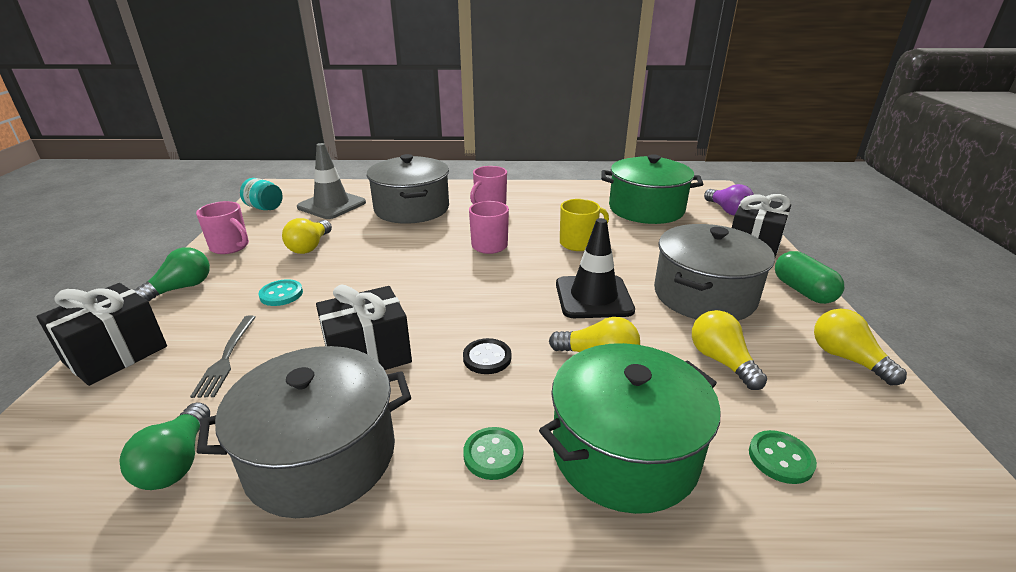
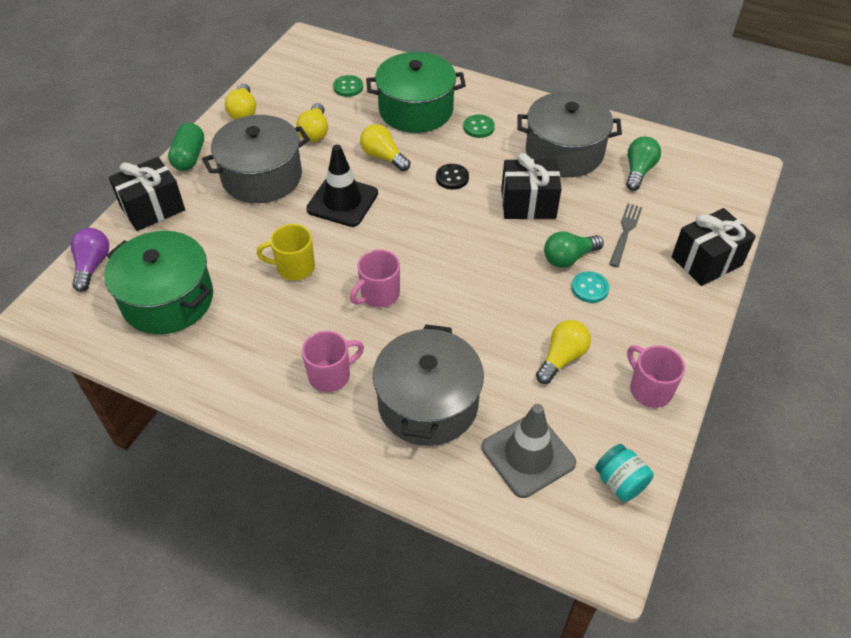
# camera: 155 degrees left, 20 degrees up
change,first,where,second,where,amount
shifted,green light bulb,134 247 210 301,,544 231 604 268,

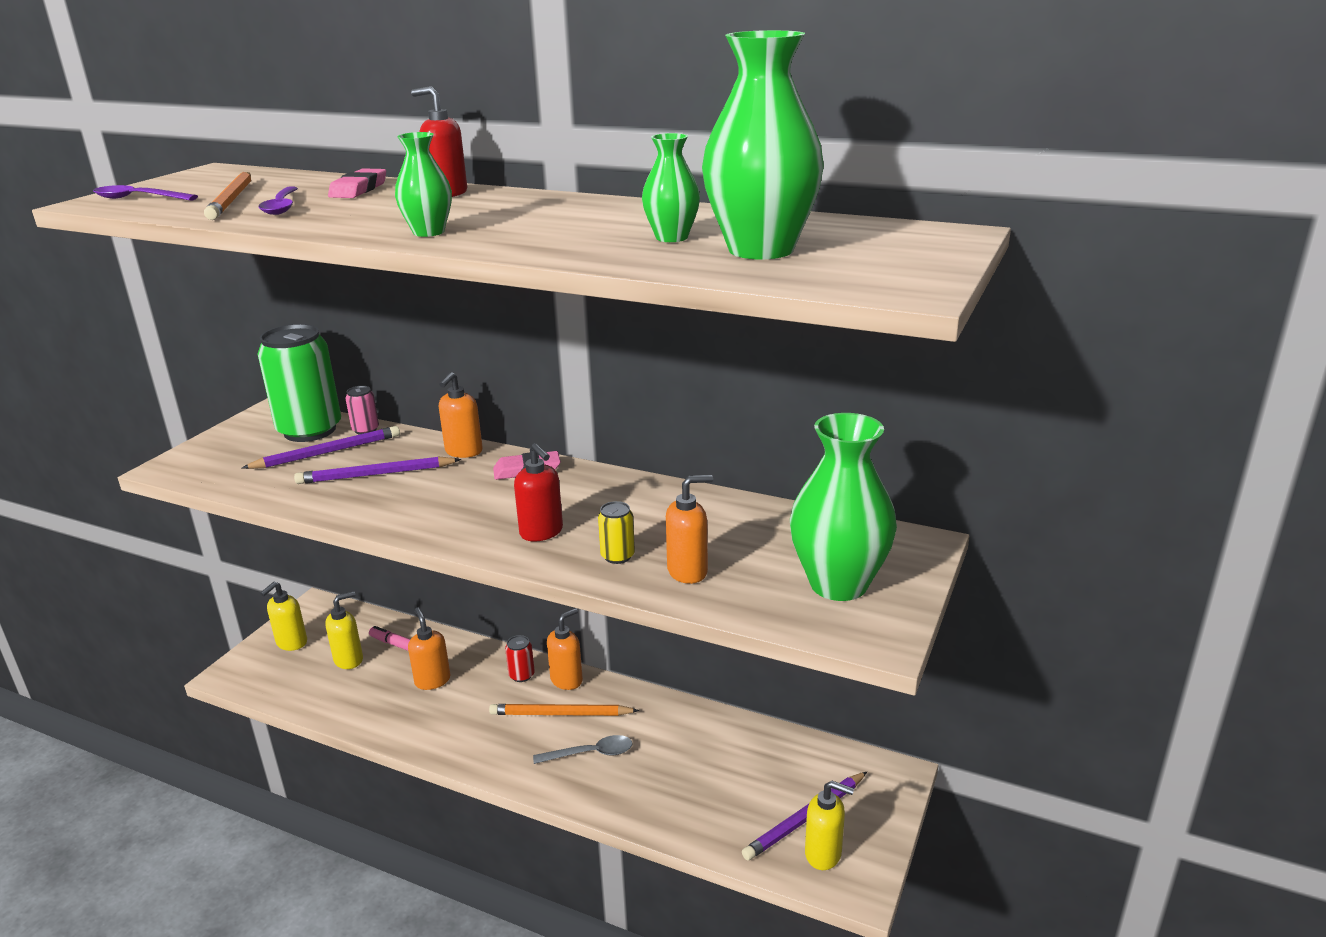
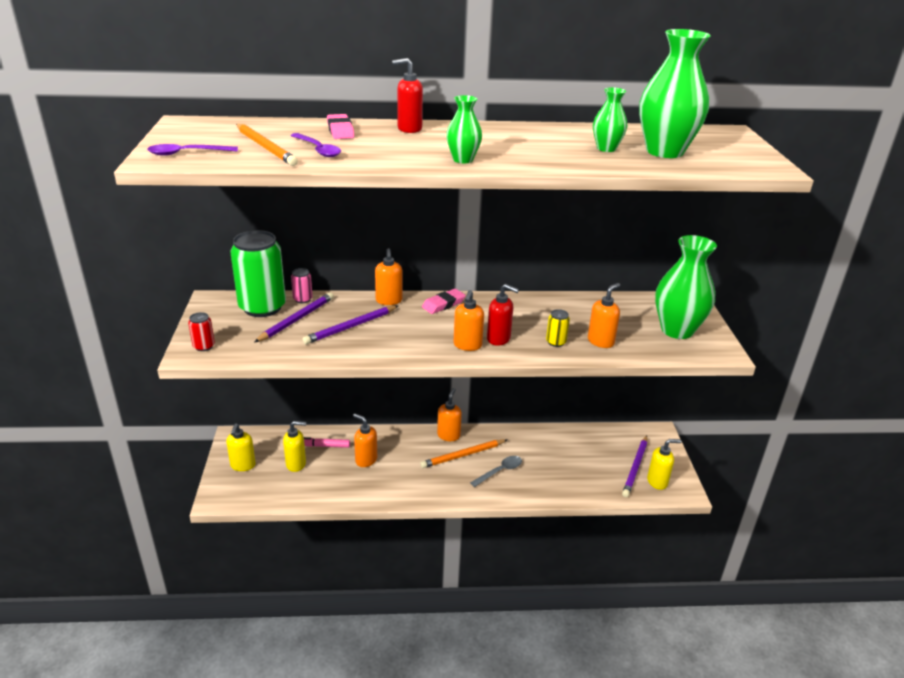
# camera: 30 degrees left, 5 degrees up
change,first,where,second,where,amount
rotated,yellow soap dispenser,325 591 363 669,,283 421 306 472,60 degrees clockwise
shifted,red can,505 635 535 682,,188 312 215 351,
new,,,orange soap dispenser,454 290 484 351,

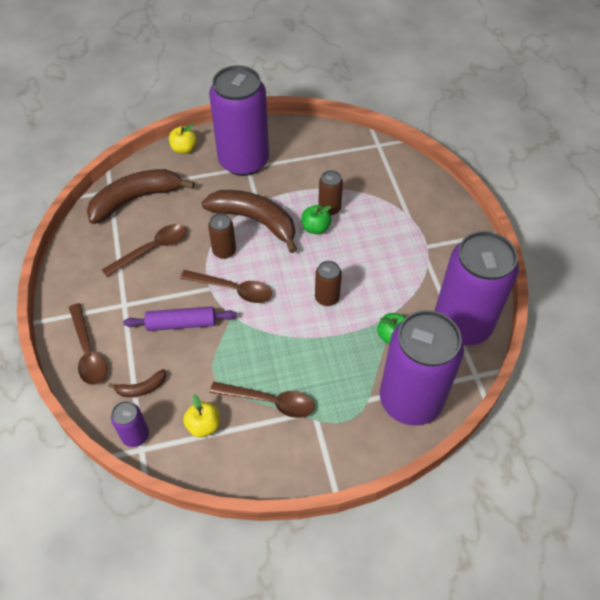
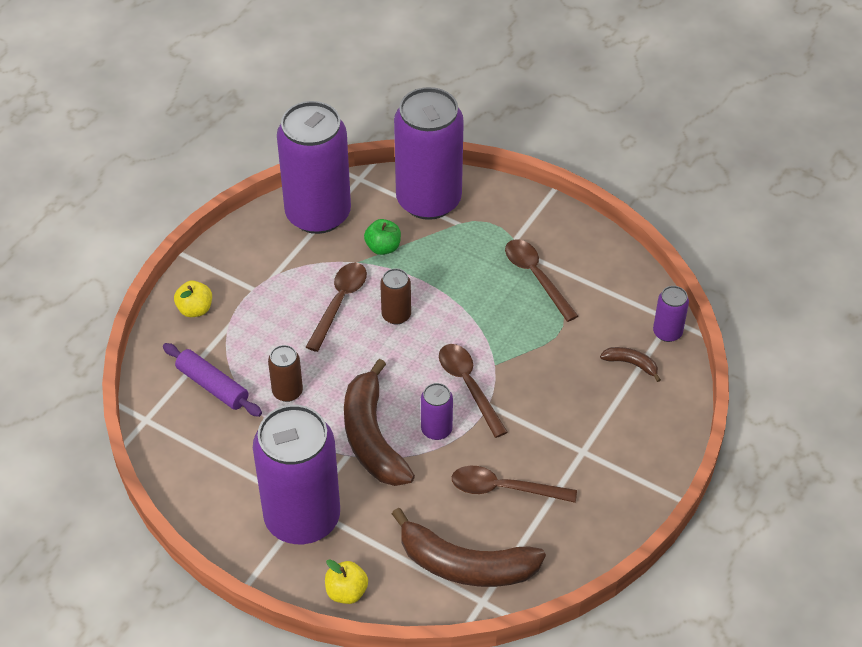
# camera: 135 degrees left, 5 degrees down
change,first,where,second,where,amount
shifted,brown spoon,69 303 107 385,,306 263 367 352,
shifted,purple rolling pin,123 307 237 331,,163 343 262 417,
shifted,yellow apple,183 395 220 437,,174 281 212 317,
repainted,brown can,208 213 236 259,purple can,421 383 453 440,
gone,green apple,302 205 332 234,,,

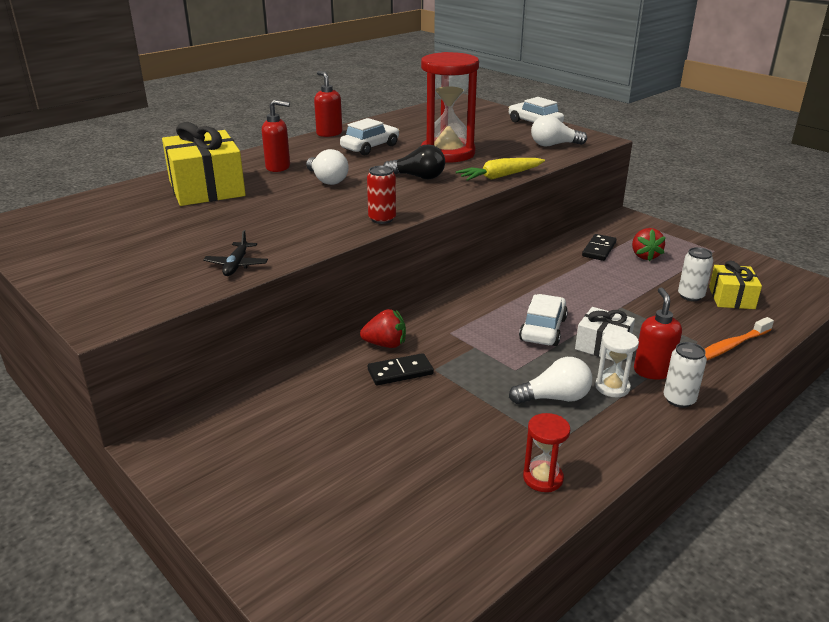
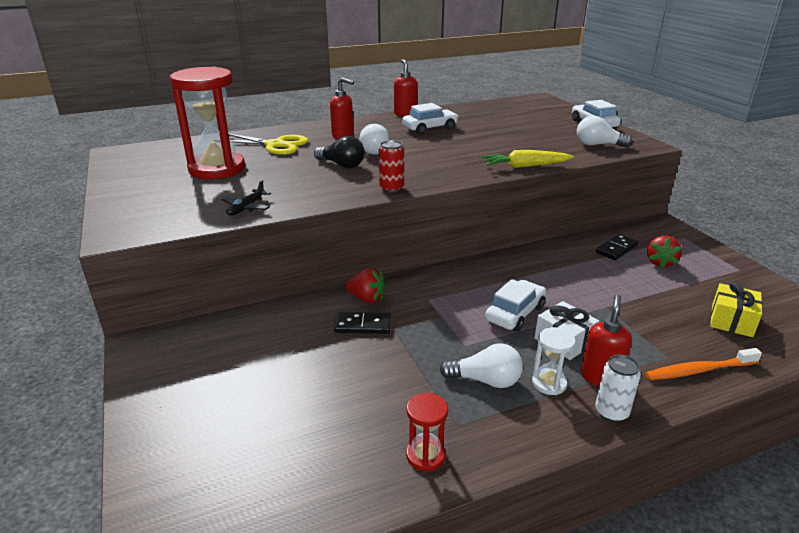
# camera: 20 degrees right, 0 degrees up
change,first,where,second,where,amount
swapped,yellow gift,162 122 246 206,yellow scissors,229 134 308 155,
shifted,black light bulb,383 144 445 179,,314 136 364 168,
shifted,red hourglass,421 52 479 162,,170 67 245 179,
gone,white can,678 247 713 301,,,

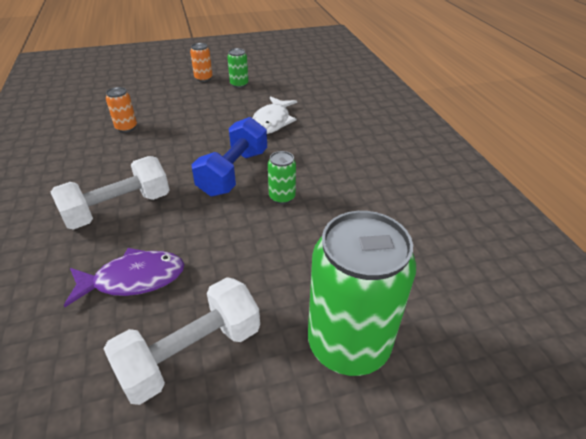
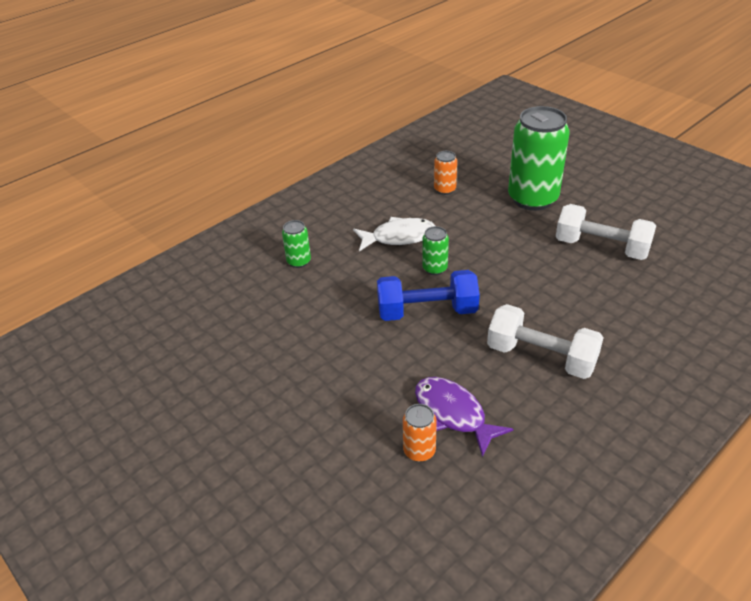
# camera: 115 degrees left, 0 degrees up
change,first,where,second,where,amount
shifted,purple fish,64 248 185 307,,415 377 513 457,
shifted,orange can,190 43 213 82,,434 151 457 195,
shifted,green can,227 48 249 88,,282 220 311 268,
shifted,white fish,252 96 297 134,,353 217 435 251,

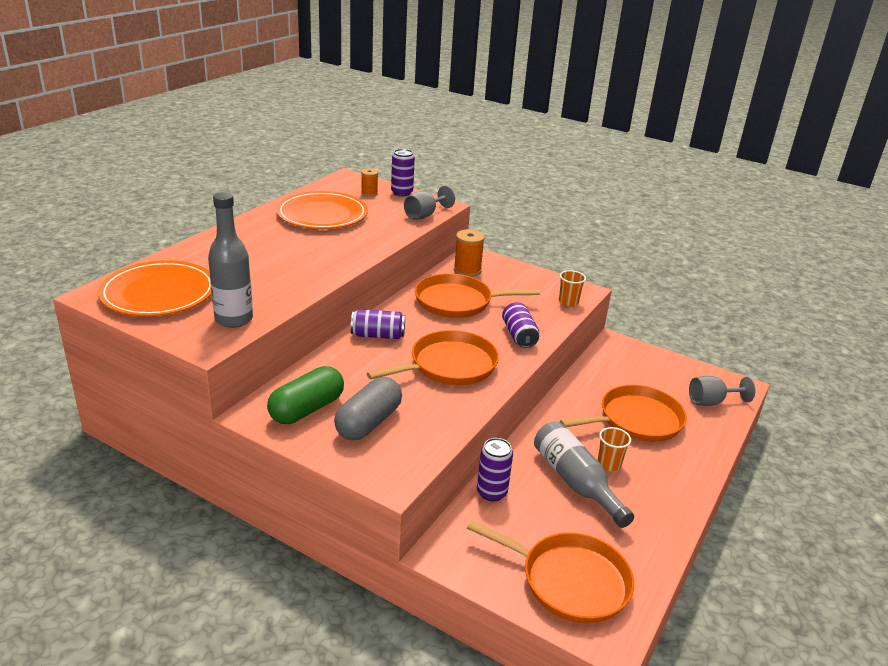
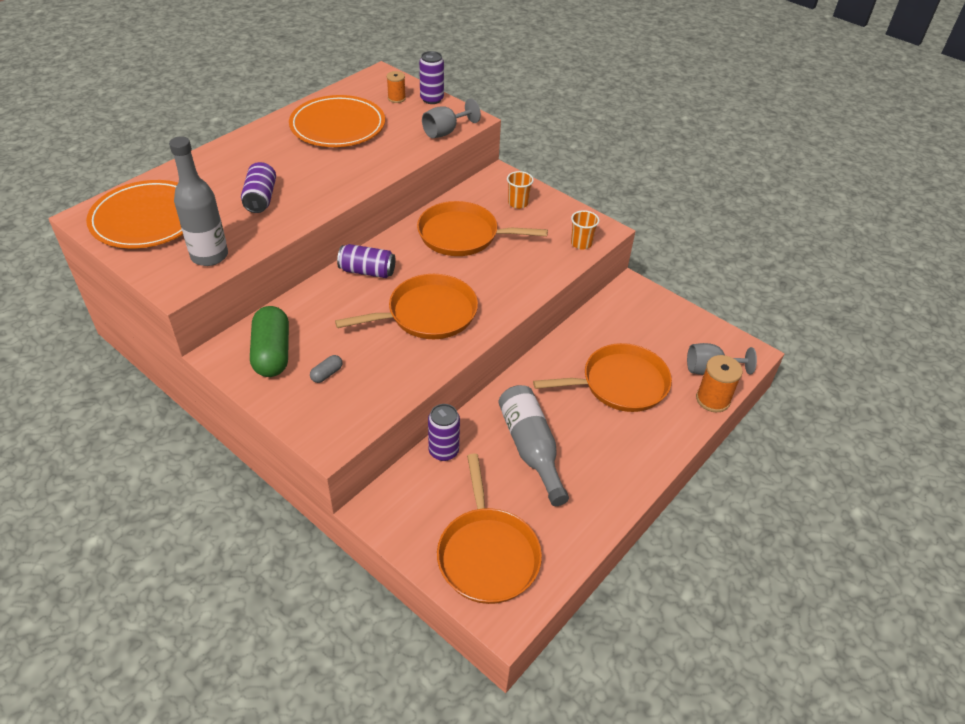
# camera: 10 degrees right, 15 degrees up
change,first,where,second,where,amount
rotated,green capsule,267 366 344 424,,250 306 289 377,60 degrees counterclockwise
scaled,grey capsule,334 377 402 440,,310 355 342 383,x0.44
shifted,orange spool,454 229 485 277,,696 355 743 412,
rotated,orange pan,467 520 634 623,,437 453 542 604,45 degrees clockwise
shifted,purple can,502 302 539 348,,241 162 276 213,
shifted,orange cup,598 427 631 471,,507 171 534 209,

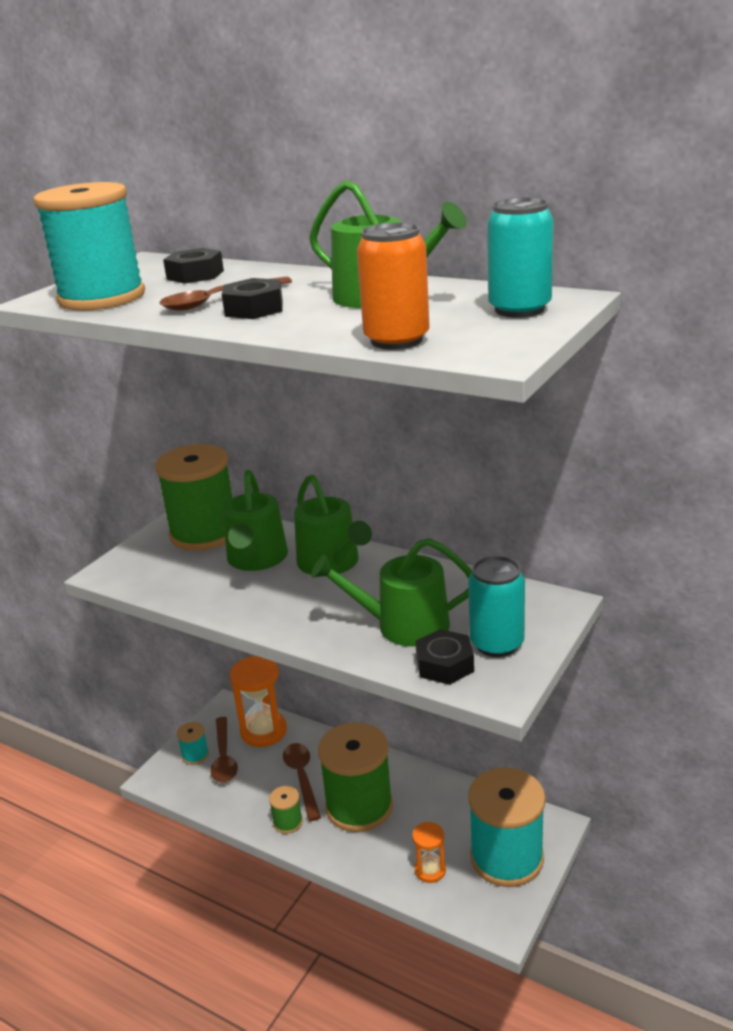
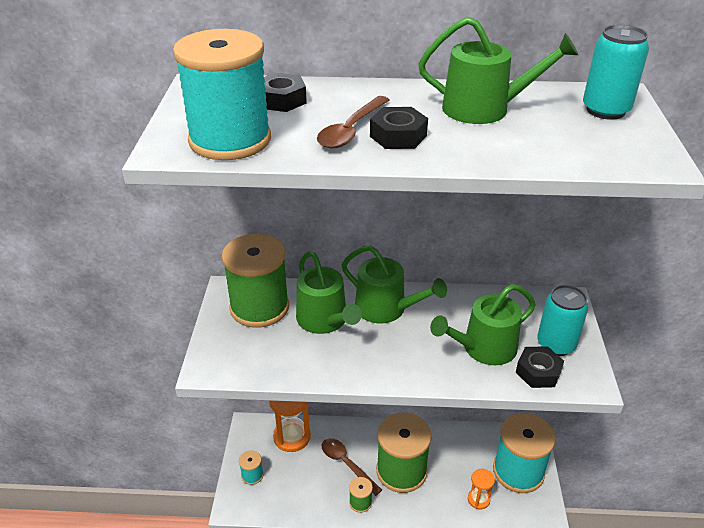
# camera: 30 degrees left, 10 degrees up
change,first,where,second,where,amount
gone,brown spoon,210 717 238 783,,,
gone,orange can,357 222 430 350,,,

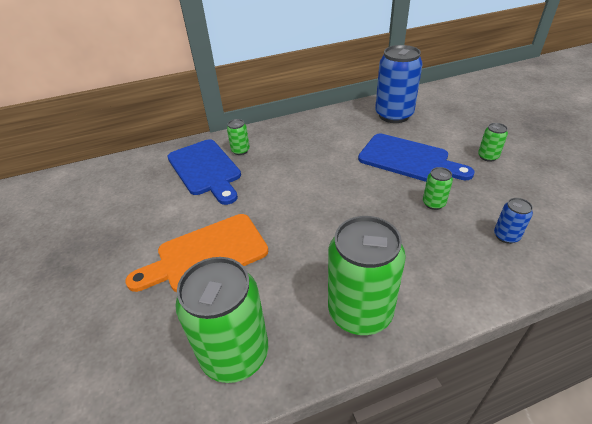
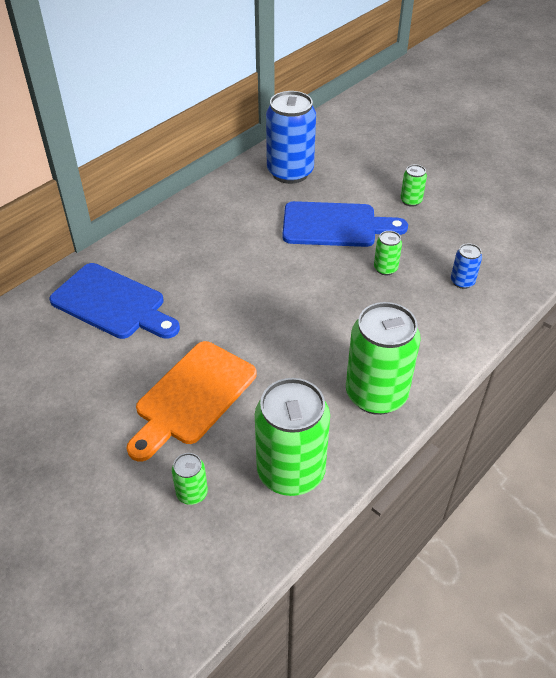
# camera: 30 degrees left, 5 degrees up
change,first,where,second,where,amount
shifted,green can,227 119 250 155,,172 453 208 505,

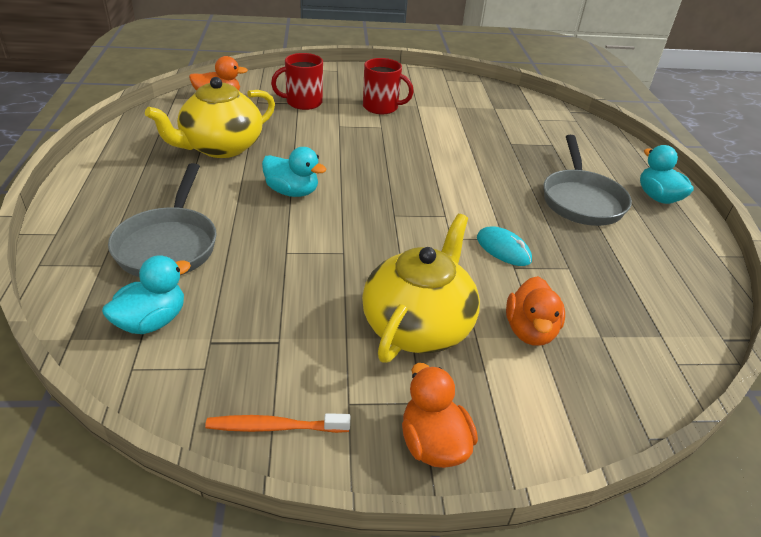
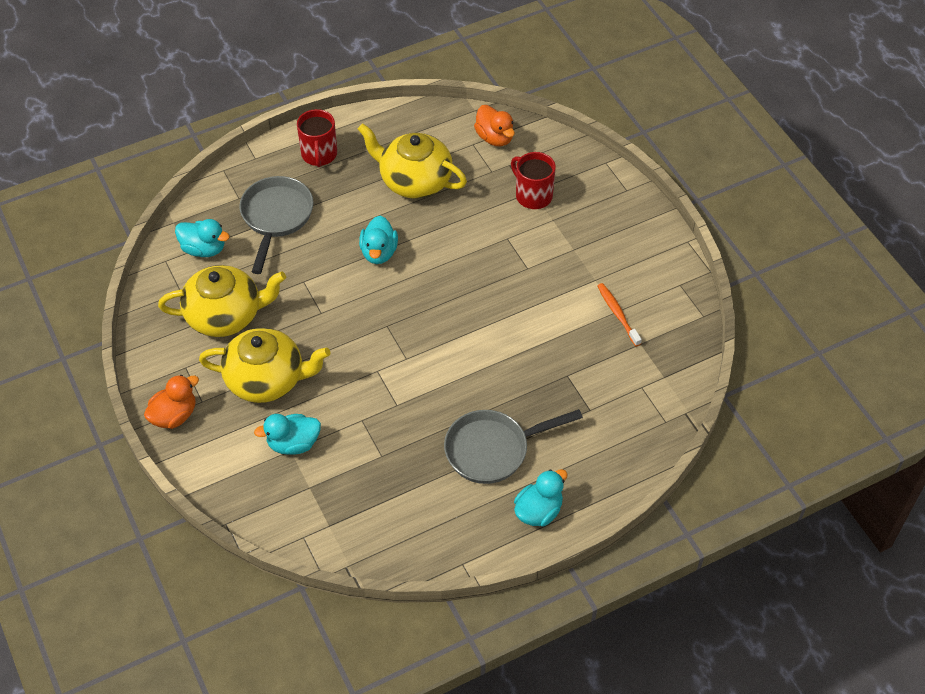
# camera: 70 degrees right, 15 degrees up
change,first,where,second,where,amount
rotated,grey pan,108 163 216 277,,239 176 313 274,120 degrees clockwise
shifted,orange toothbrush,205 413 350 433,,597 283 642 346,
shifted,red mug,363 58 414 114,,297 109 337 167,
gone,turquoise mouse,477 226 532 266,,,
repainted,orange duck,506 276 565 345,turquoise duck,254 414 321 455,
new,,,yellow teapot,158 265 286 337,

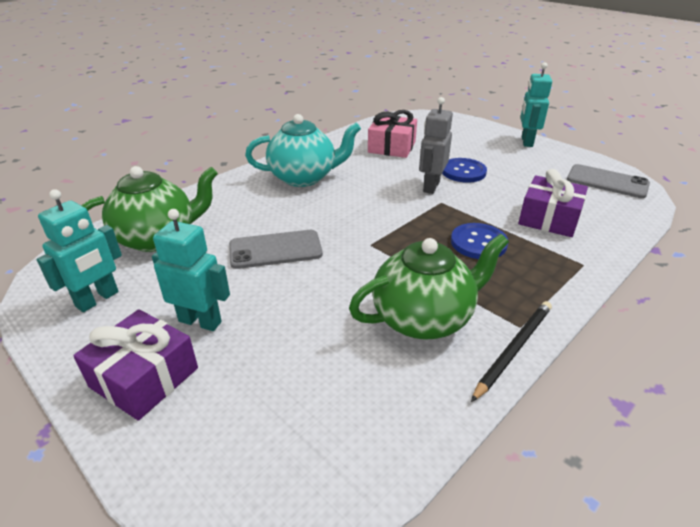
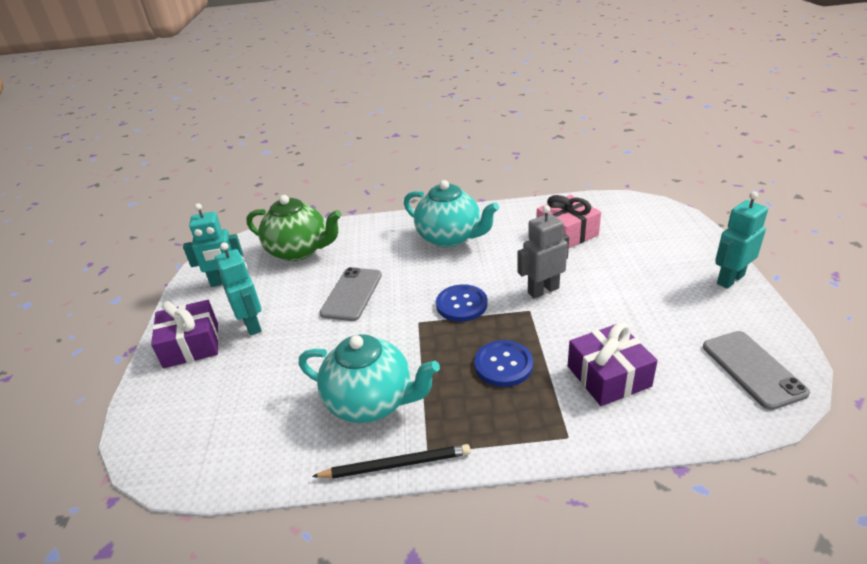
# camera: 45 degrees right, 0 degrees up
change,first,where,second,where,amount
rotated,grey phone,229 230 323 269,,320 267 382 321,75 degrees clockwise
repainted,green teapot,349 234 509 340,turquoise teapot,299 334 440 423,
shifted,blue button,442 158 487 183,,436 284 488 322,

